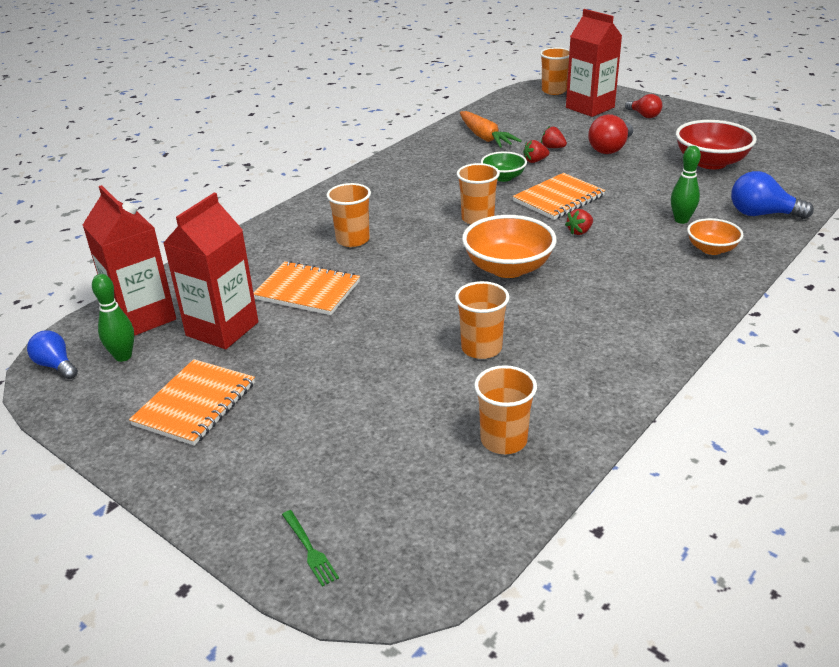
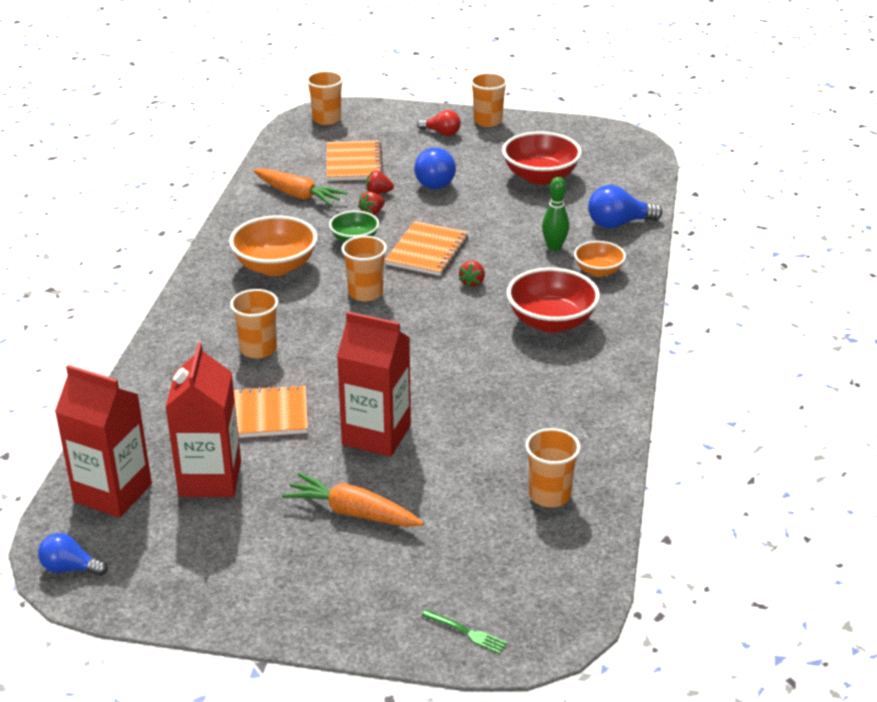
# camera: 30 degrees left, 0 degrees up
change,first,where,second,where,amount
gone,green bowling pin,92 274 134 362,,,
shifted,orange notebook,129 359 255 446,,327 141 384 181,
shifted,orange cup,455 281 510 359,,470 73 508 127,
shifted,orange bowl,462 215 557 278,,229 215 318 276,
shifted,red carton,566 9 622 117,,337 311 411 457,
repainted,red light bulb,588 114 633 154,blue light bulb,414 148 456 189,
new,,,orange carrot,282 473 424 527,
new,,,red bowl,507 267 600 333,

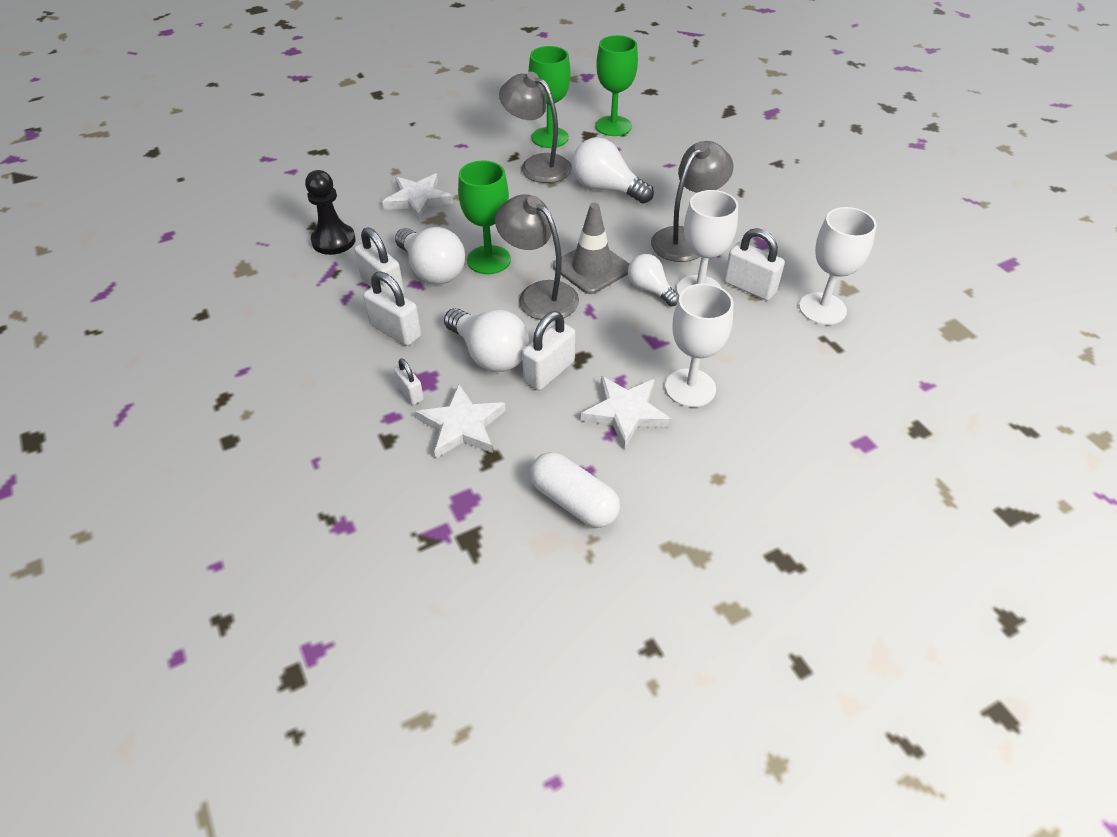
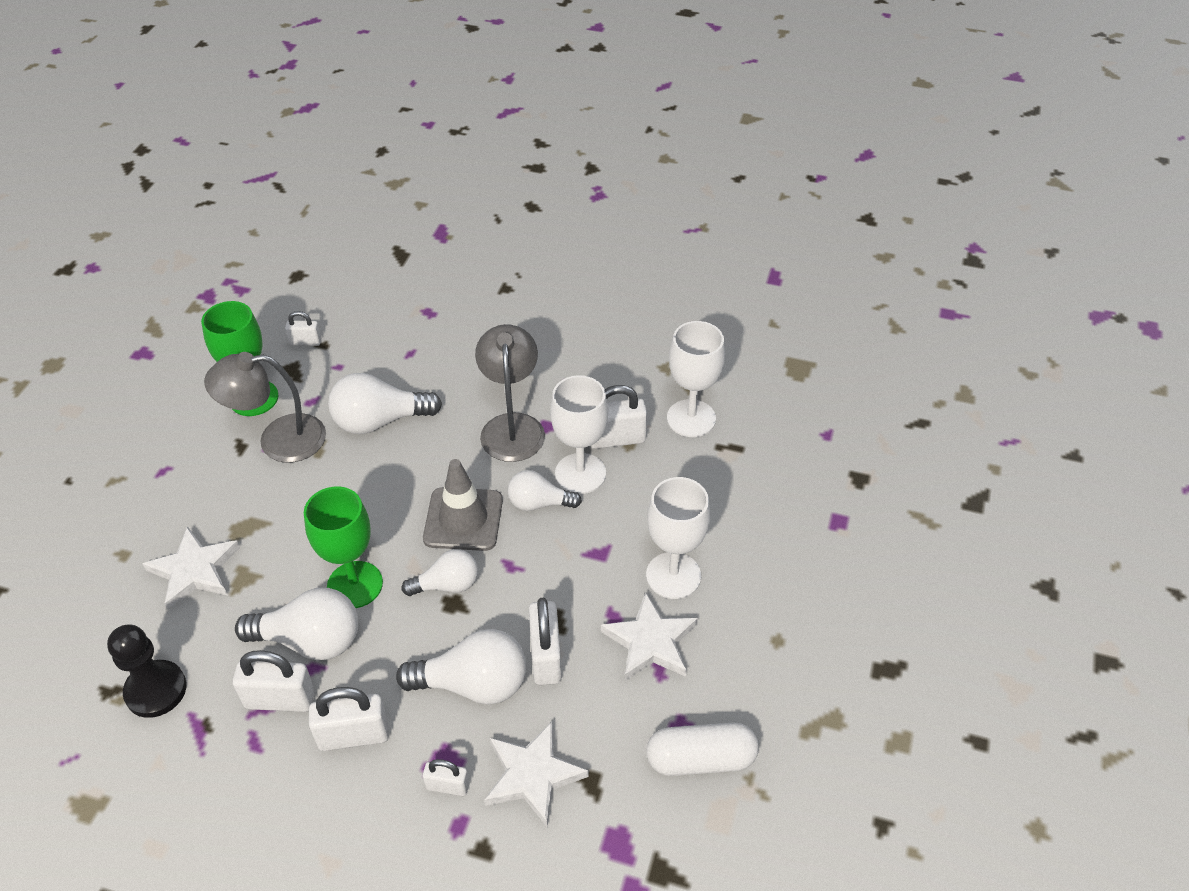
# camera: 45 degrees left, 0 degrees up
change,first,where,second,where,amount
swapped,grey lamp,495 194 579 321,white light bulb,402 549 478 596,
swapped,green goblet,595 35 638 136,white padlock,285 311 321 346,

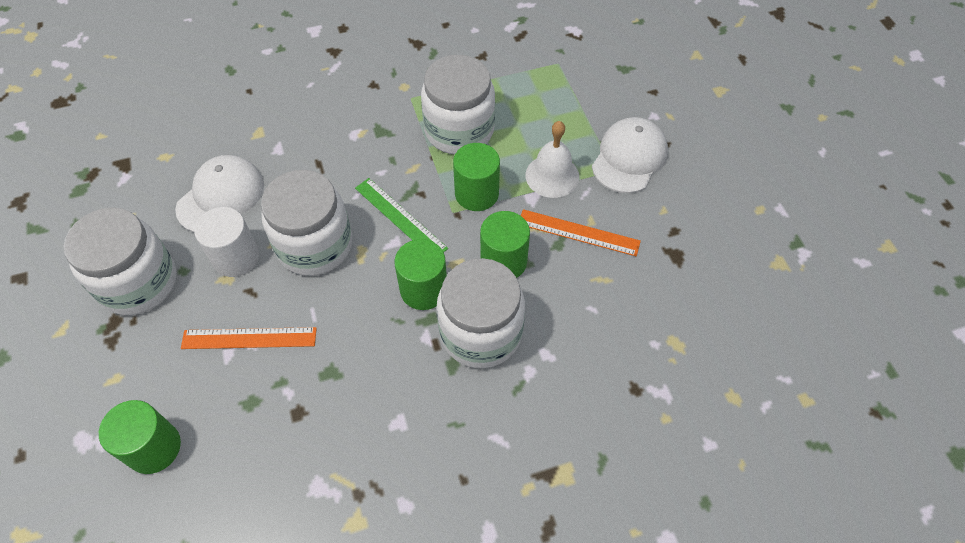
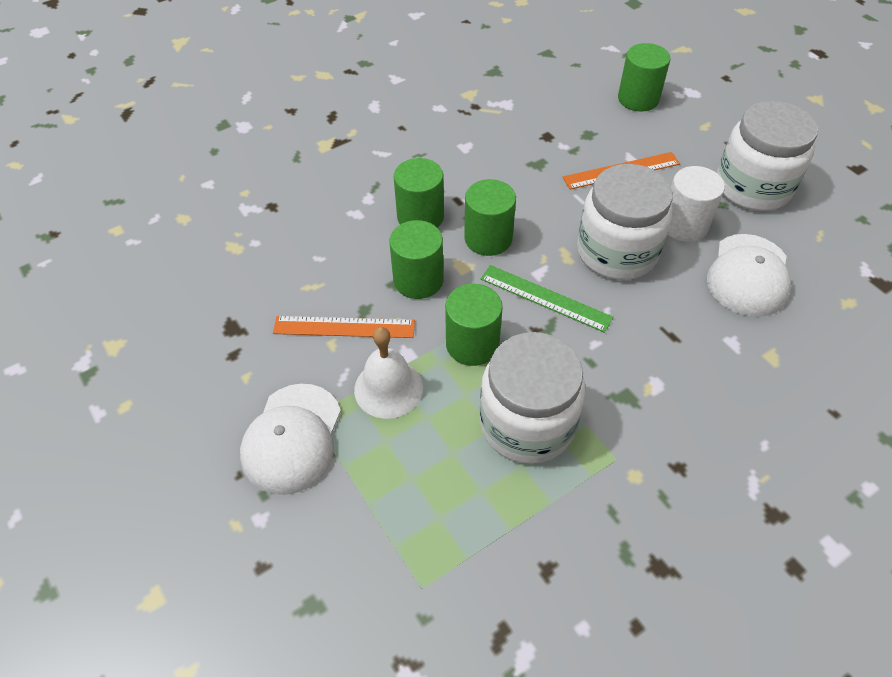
# camera: 165 degrees right, 5 degrees down
change,first,where,second,where,amount
swapped,white jar,437 258 525 368,green cylinder,394 158 444 227,

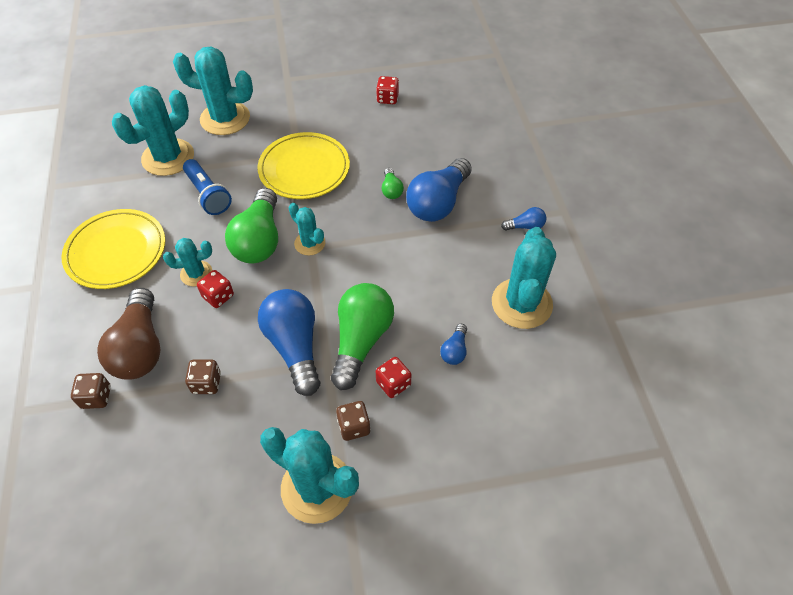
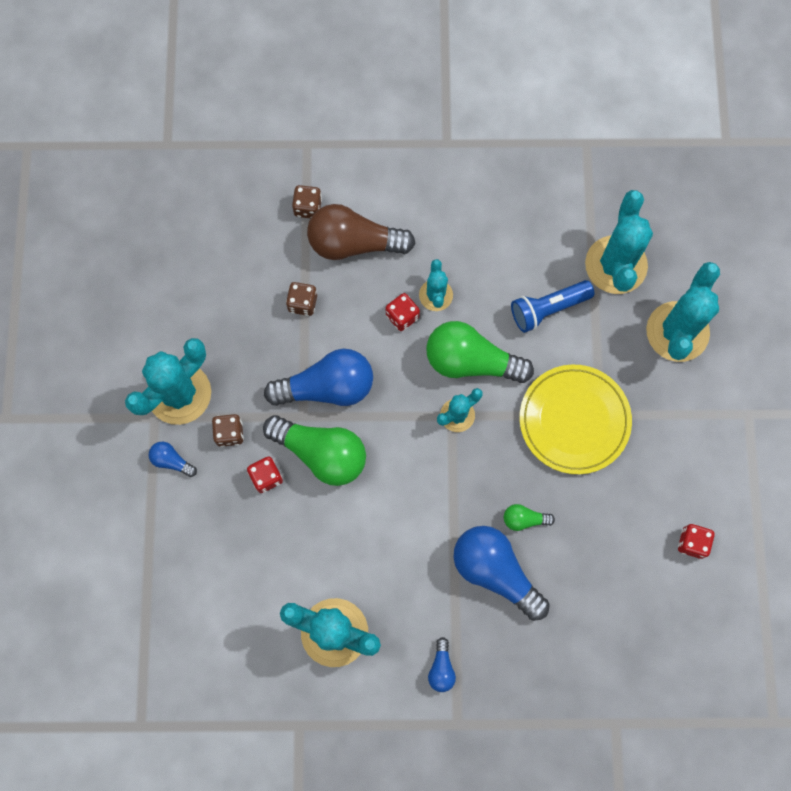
# camera: 100 degrees right, 20 degrees up
change,first,where,second,where,amount
gone,yellow plate,62 209 165 289,,,
rotated,turquoise cactus,112 85 194 176,,585 190 653 294,45 degrees clockwise
shifted,blue light bulb,440 324 467 365,,149 442 197 477,

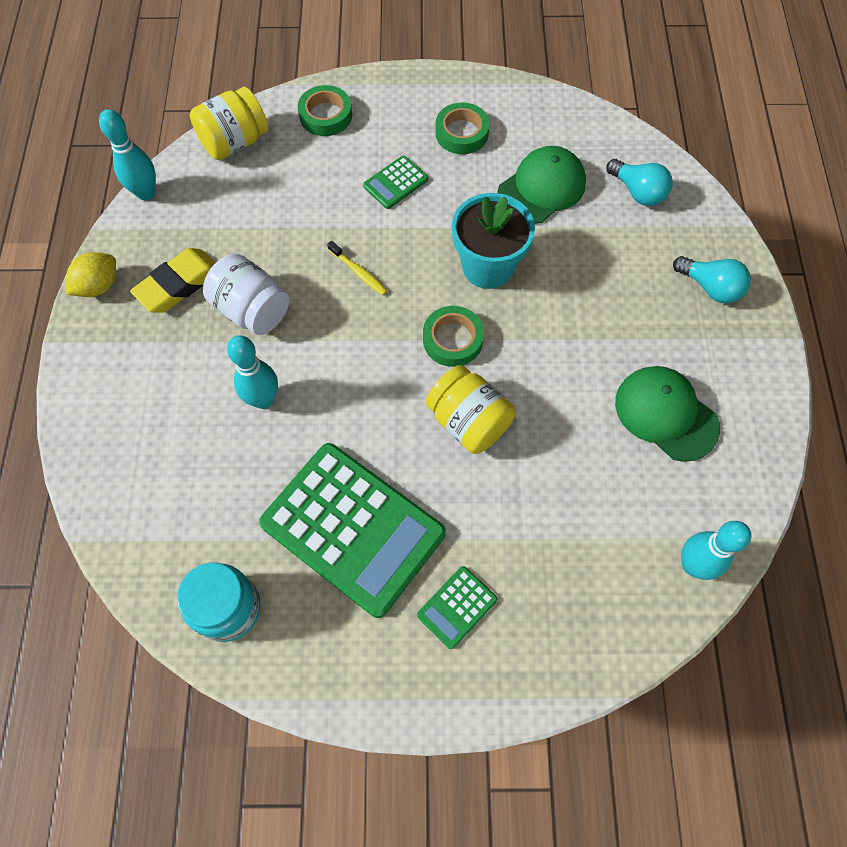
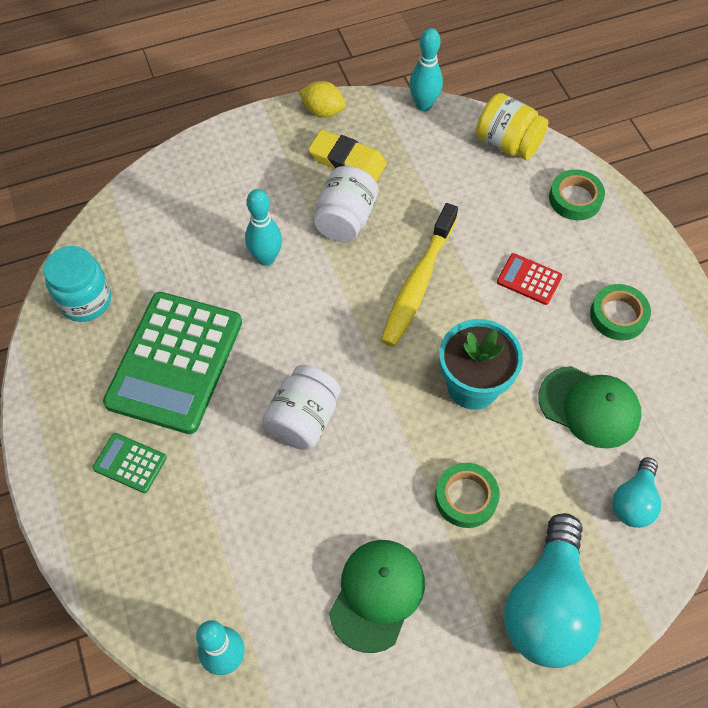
# camera: 70 degrees right, 5 degrees down
change,first,where,second,where,amount
scaled,yellow toothbrush,327 241 387 295,,381 203 458 347,x2.22
repainted,green calculator,363 156 428 209,red calculator,497 253 562 305,
shifted,green tape,423 306 484 367,,435 463 500 528,
repainted,yellow jar,426 365 516 454,white jar,262 365 341 450,
scaled,turquoise light bulb,673 256 751 303,,504 513 601 668,x1.87

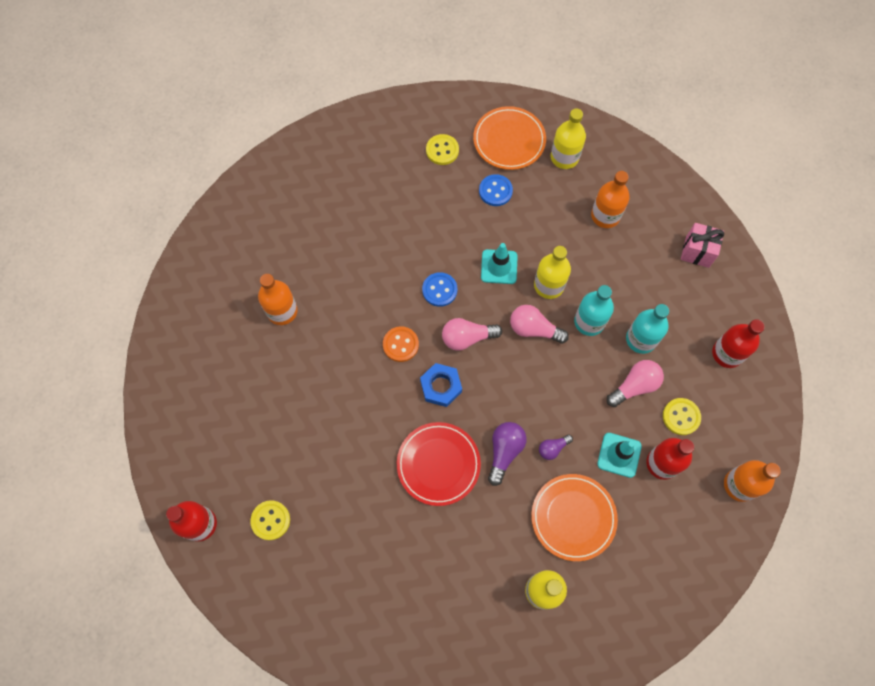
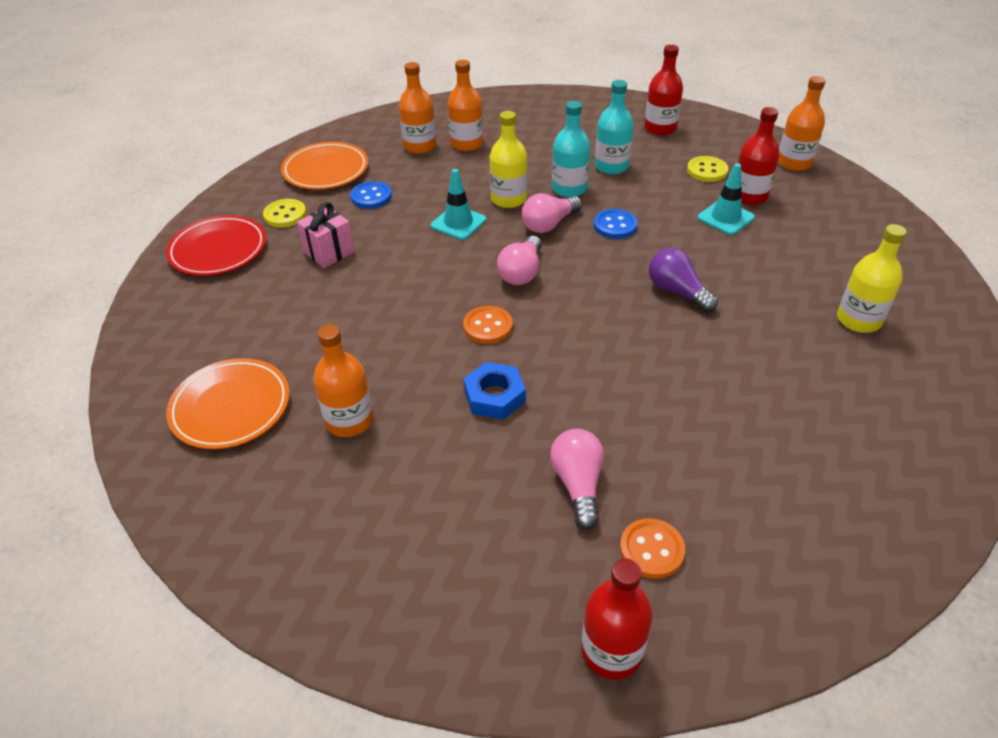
# camera: 60 degrees left, 25 degrees down
change,first,where,second,where,amount
repainted,yellow button,250 500 290 540,orange button,620 518 685 579,
shifted,red plate,397 422 481 506,,166 215 266 276,
shifted,blue nut,420 363 462 407,,463 362 526 420,
shifted,blue button,422 272 457 307,,594 209 638 239,
shifted,orange plate,531 474 618 561,,166 358 290 449,
gone,purple light bulb,539 435 573 460,,,
gone,yellow bottle,551 109 586 169,,,
shifted,pink light bulb,607 360 664 407,,550 429 604 529,
shifted,pink gift,681 223 724 268,,297 202 355 268,
new,,,orange bottle,399 62 436 154,

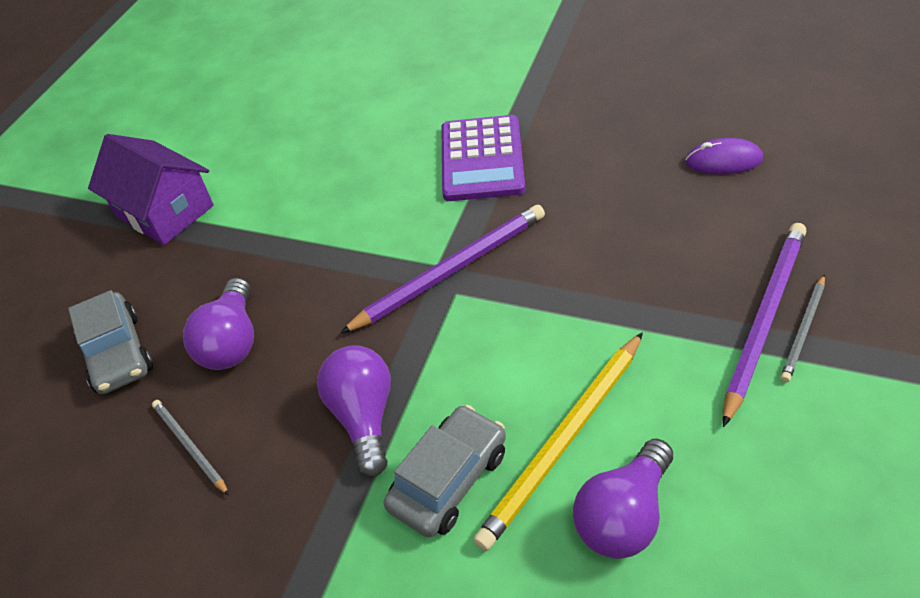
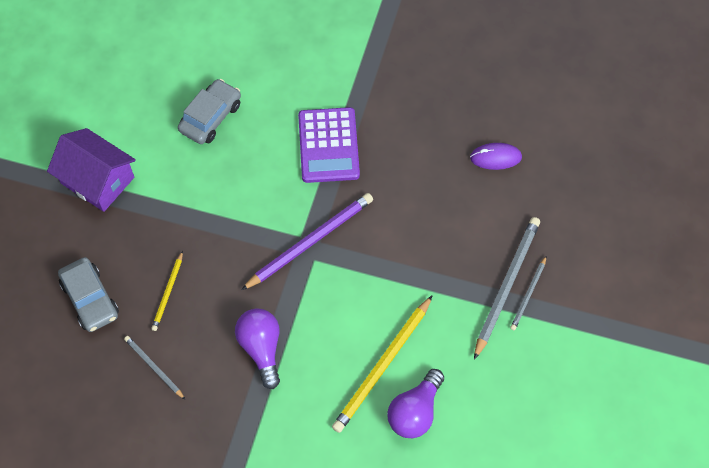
# camera: 10 degrees left, 15 degrees up
change,first,where,second,where,amount
swapped,purple light bulb,183 278 254 370,yellow pencil,151 251 183 331,
shifted,grey car,384 405 506 538,,178 79 241 144,
repainted,purple pencil,723 223 806 427,grey pencil,474 217 540 360,

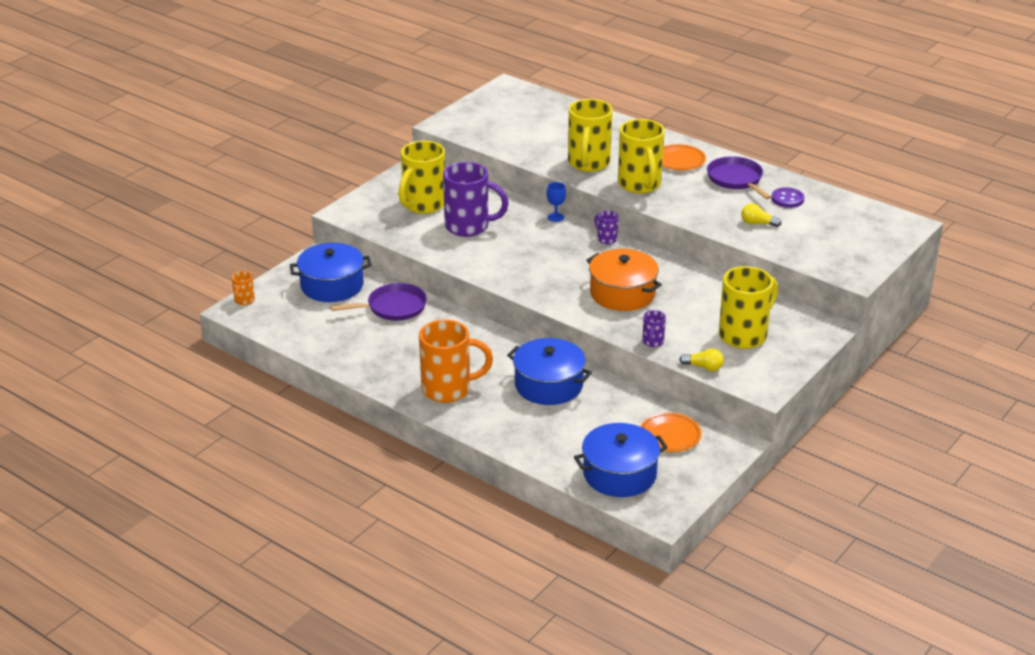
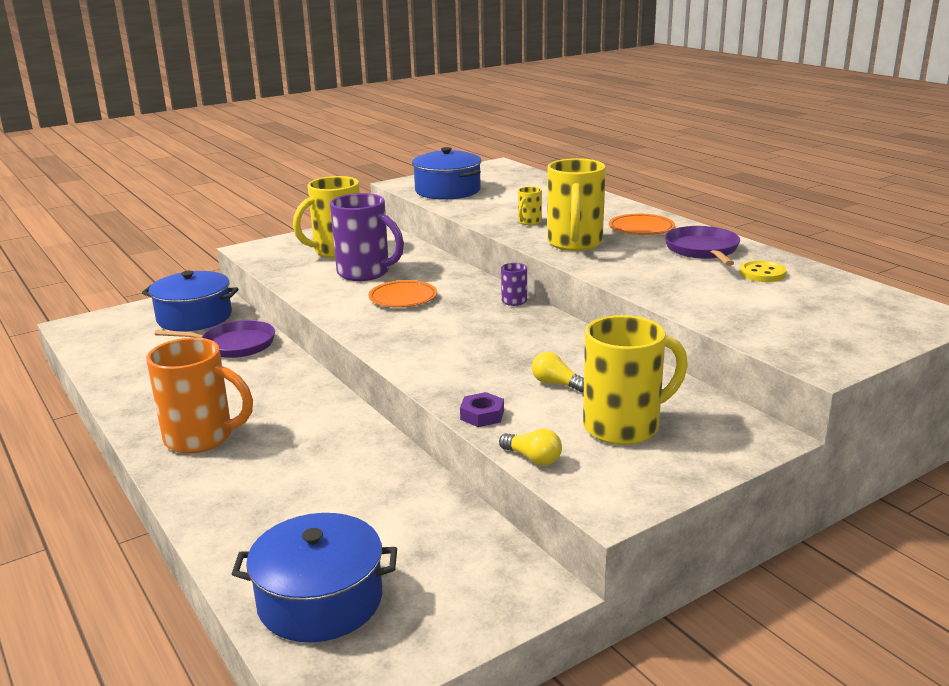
# camera: 20 degrees right, 10 degrees down
change,first,where,second,where,amount
gone,orange mug,232 271 255 305,,,
shifted,blue pot,507 338 592 405,,412 147 482 200,
gone,blue goblet,547 182 566 222,,,
scaled,yellow mug,568 99 613 172,,518 186 542 225,x0.45
gone,orange pot,586 249 662 311,,,
shifted,orange plate,640 412 702 452,,369 280 437 307,
swapped,purple mug,642 310 666 347,purple nut,460 392 504 427,
shifted,yellow light bulb,741 204 782 227,,532 352 584 392,
repainted,purple button,771 187 804 208,yellow button,739 260 786 282,

